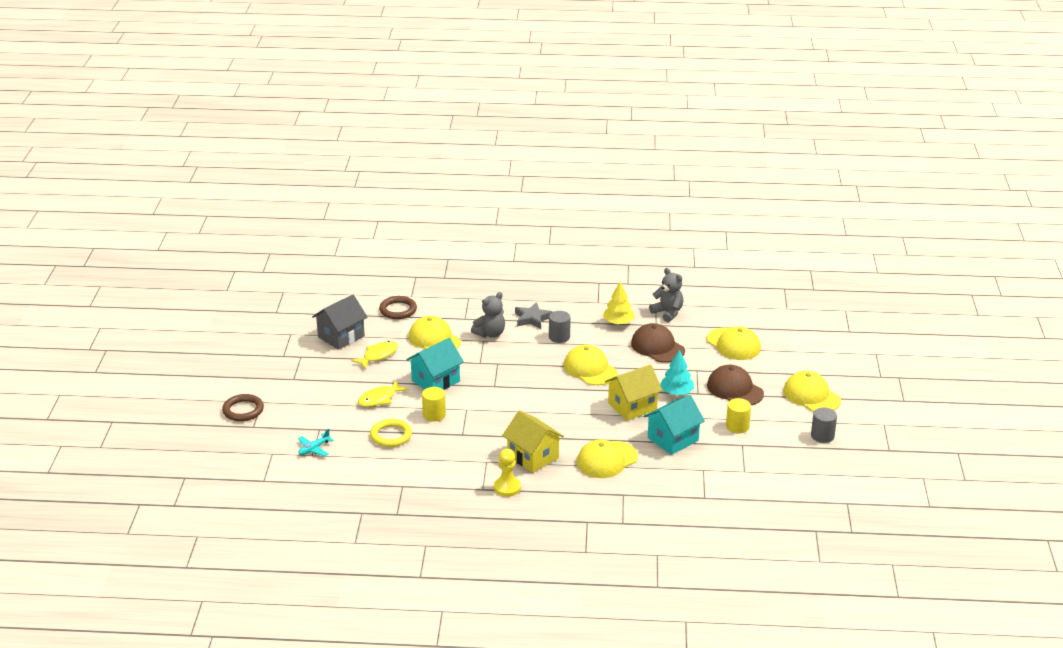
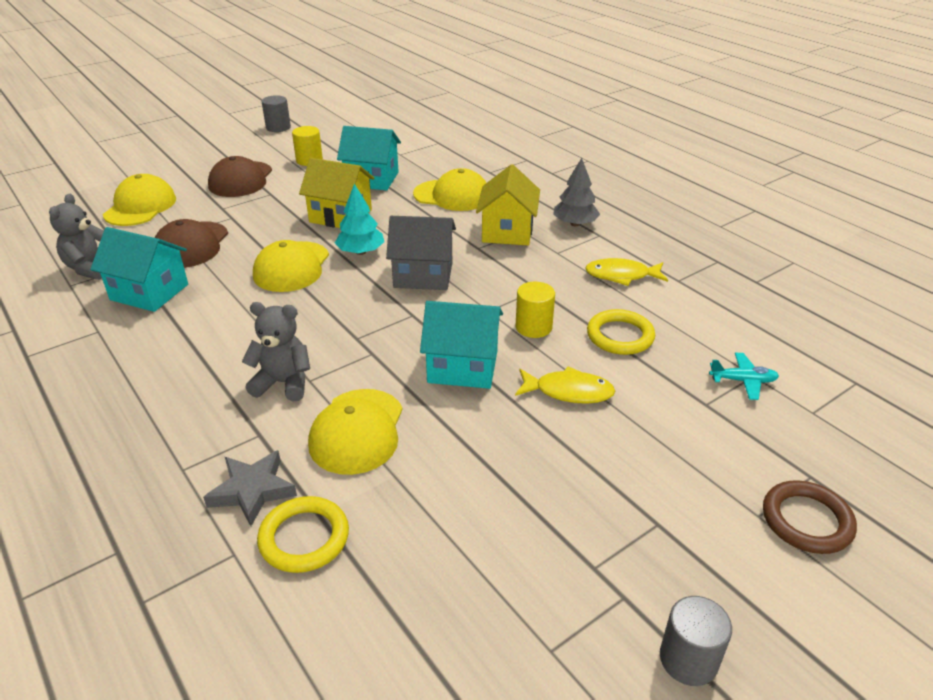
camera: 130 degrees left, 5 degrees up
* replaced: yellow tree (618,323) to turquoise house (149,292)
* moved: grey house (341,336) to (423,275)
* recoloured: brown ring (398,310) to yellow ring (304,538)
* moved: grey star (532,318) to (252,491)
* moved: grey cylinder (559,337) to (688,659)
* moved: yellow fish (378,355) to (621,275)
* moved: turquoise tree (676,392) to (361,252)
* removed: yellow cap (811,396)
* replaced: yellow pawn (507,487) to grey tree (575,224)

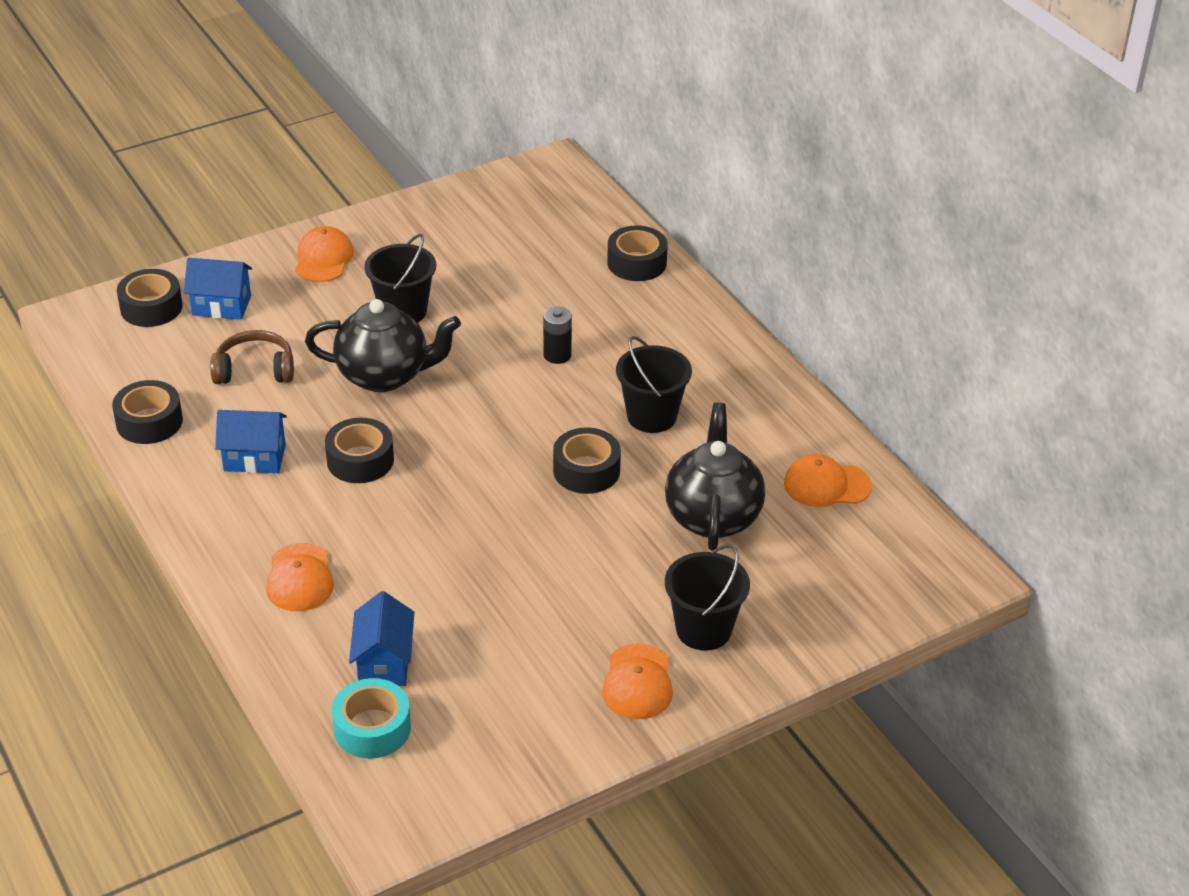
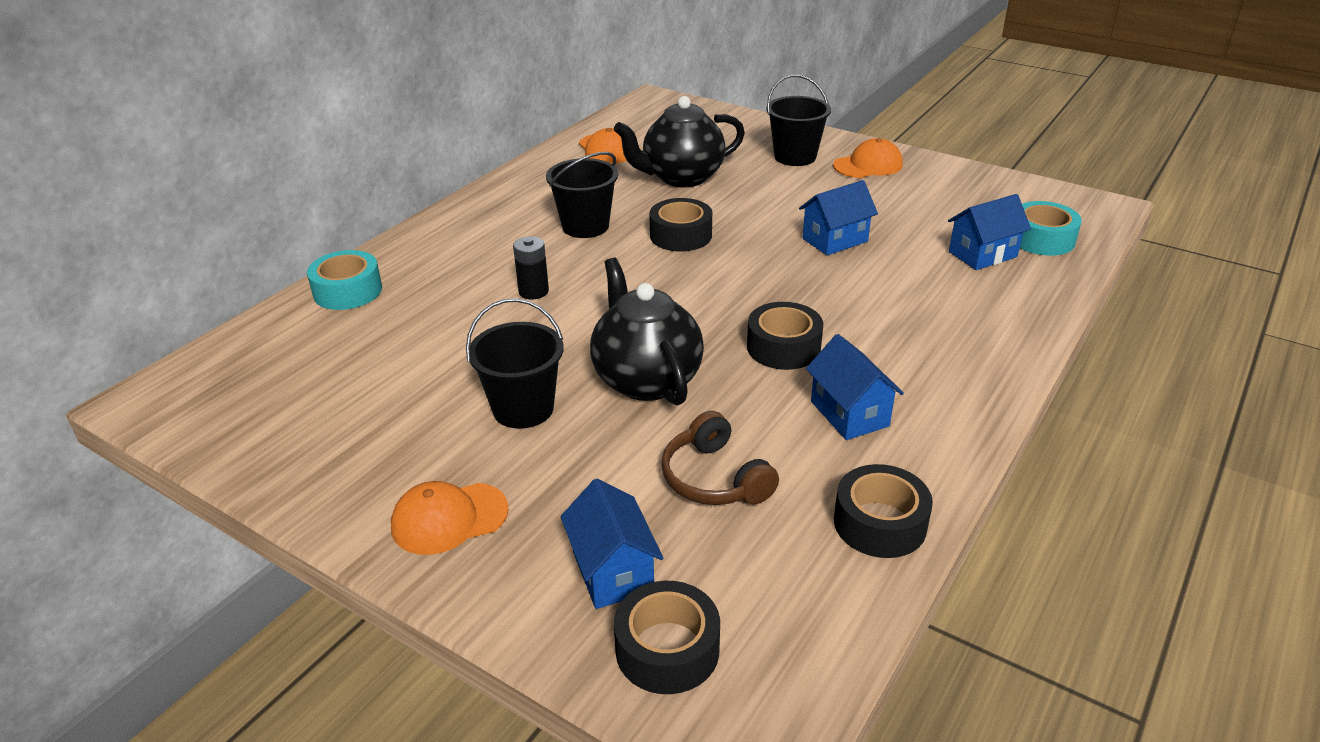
camera: 115 degrees left, 5 degrees down
* recoloured: black tape (637,263) to turquoise tape (348,291)
* removed: orange cap (299,578)
* added: blue house (835,240)

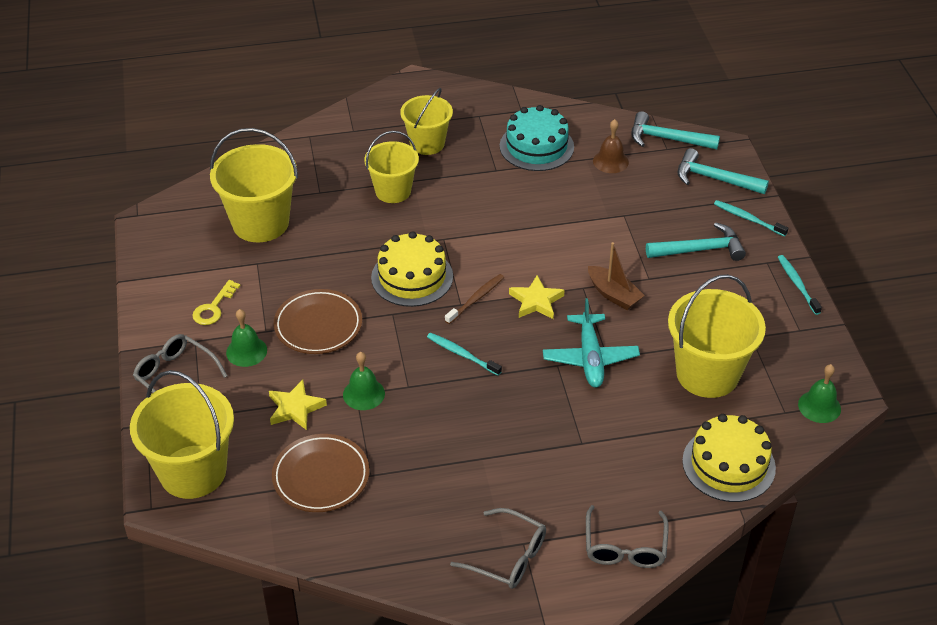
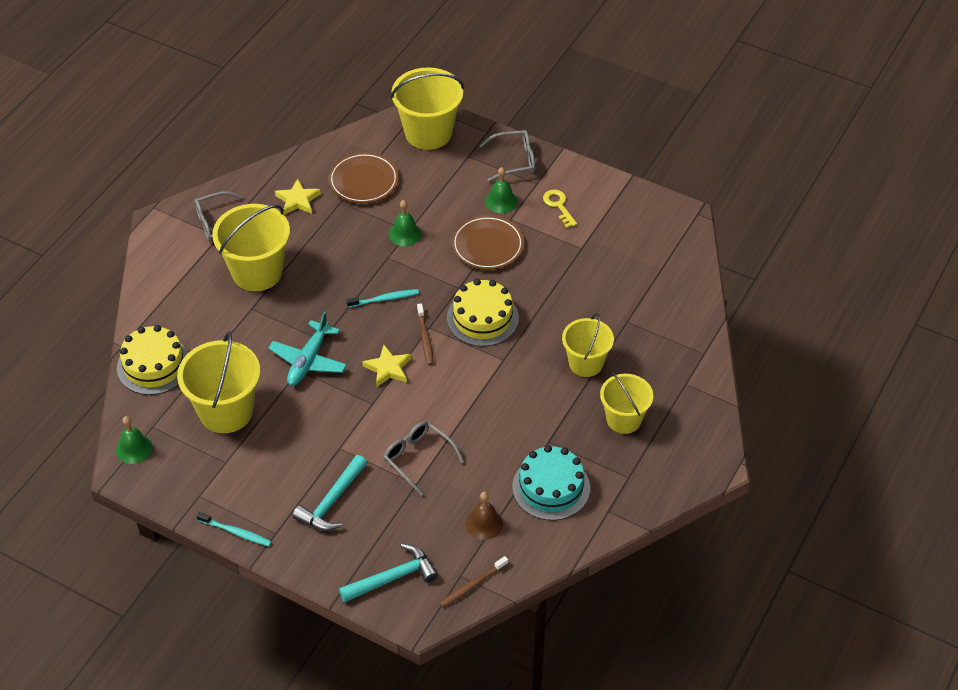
camera: 130 degrees right, 5 degrees up
* replaced: turquoise hammer (667,139) to brown toothbrush (472,585)
* moved: yellow bucket (260,223) to (257,272)
* removed: turquoise toothbrush (747,218)
* removed: brown boat (613,294)
* turned: turquoise plane (590,358) = (308,360) 105 degrees counterclockwise
* moved: yellow star (295,408) to (298,200)
* moved: grey glasses (625,547) to (418,458)

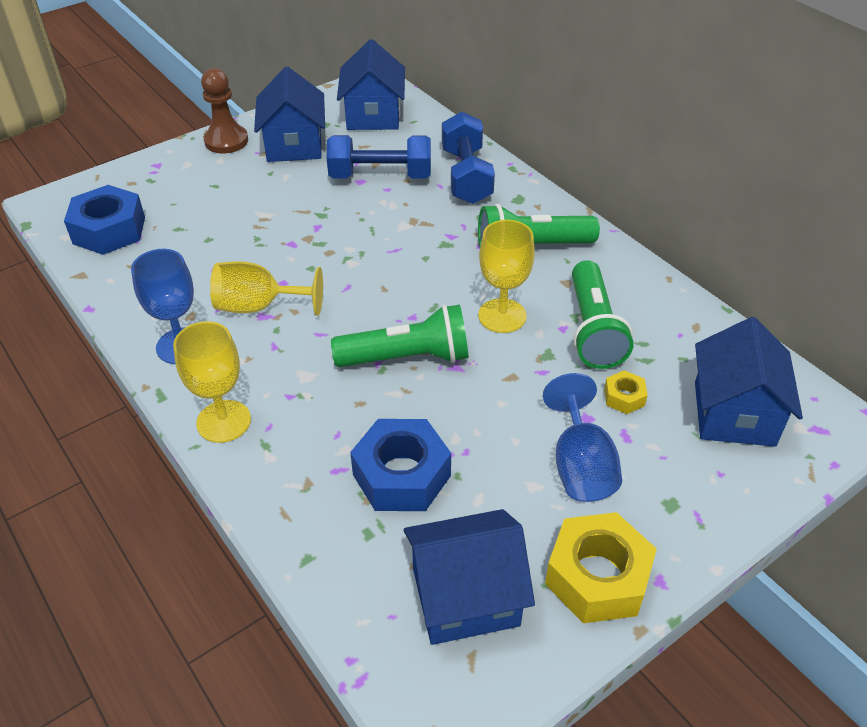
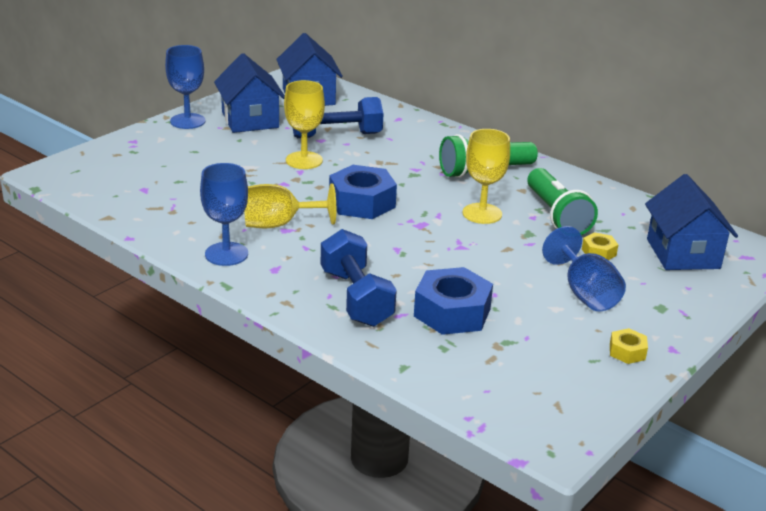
camera: 15 degrees left, 15 degrees down
* replaced: brown pawn (226,141) to blue goblet (187,121)
* moved: blue dumbbell (466,176) to (356,298)
* moved: blue nut (109,230) to (362,202)
* removed: green flashlight (407,357)
* moved: yellow goblet (223,421) to (304,160)
* removed: blue house (465,596)
* resized: yellow nut (597,577) = (627,352) x0.48

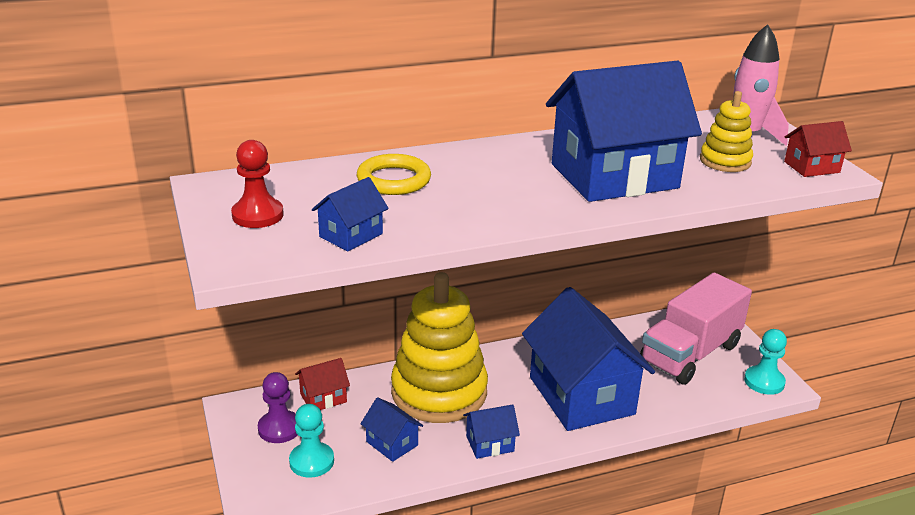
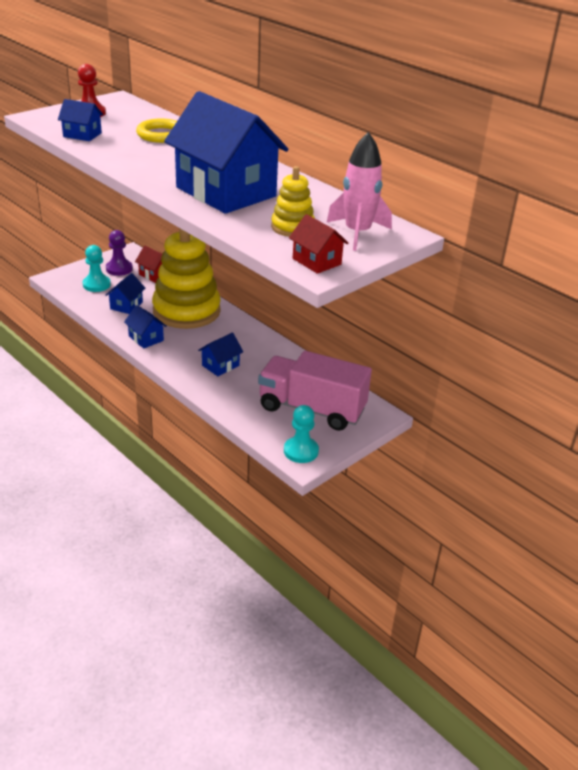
camera: 65 degrees right, 5 degrees up
* resized: blue house (581,395) = (220,365) x0.43

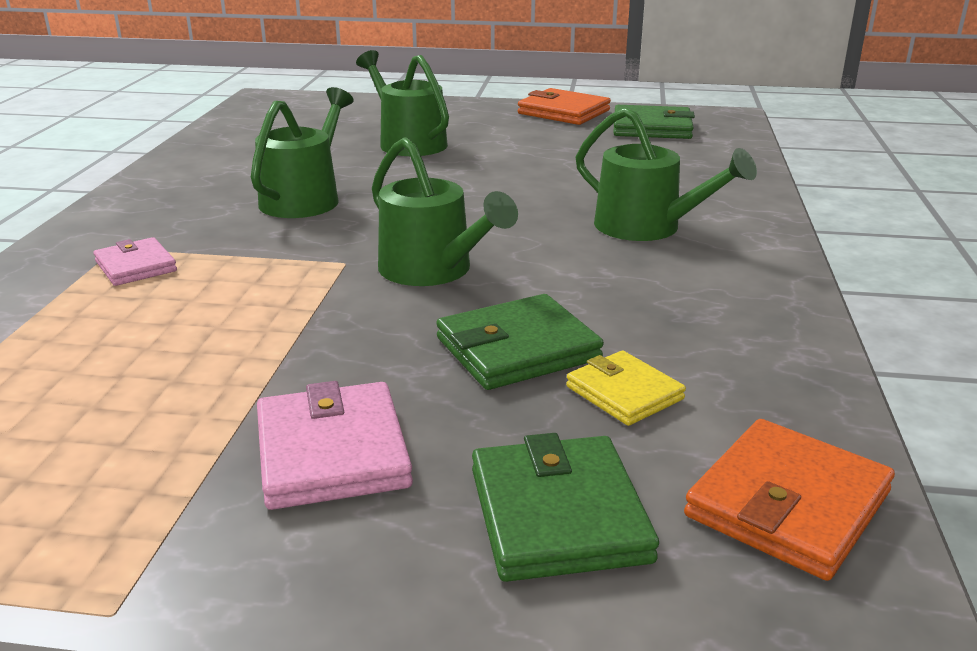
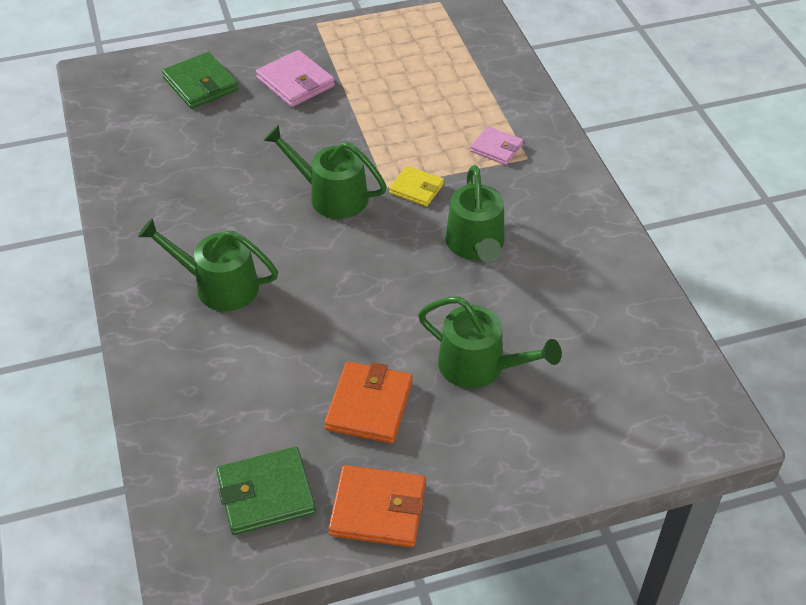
camera: 155 degrees right, 20 degrees up
* removed: green wallet (517,349)
* moved: yellow wallet (624,393) to (416,188)
* moved: orange wallet (788,504) to (369,405)

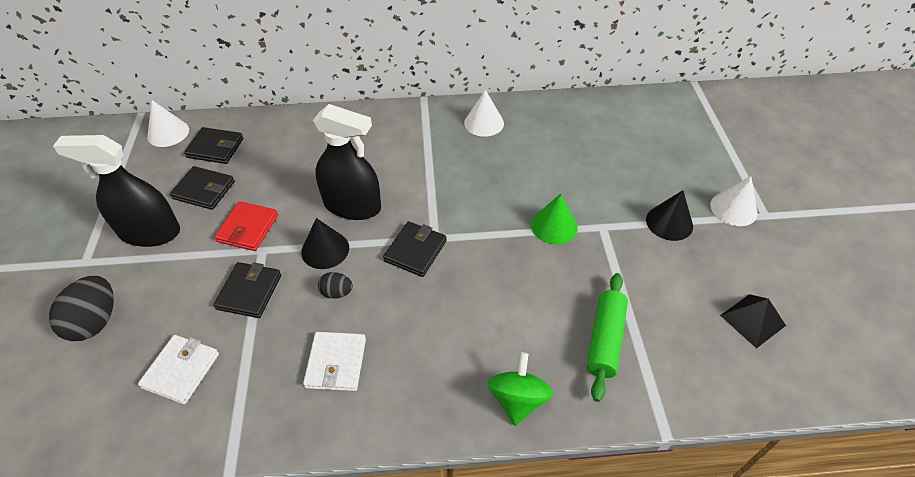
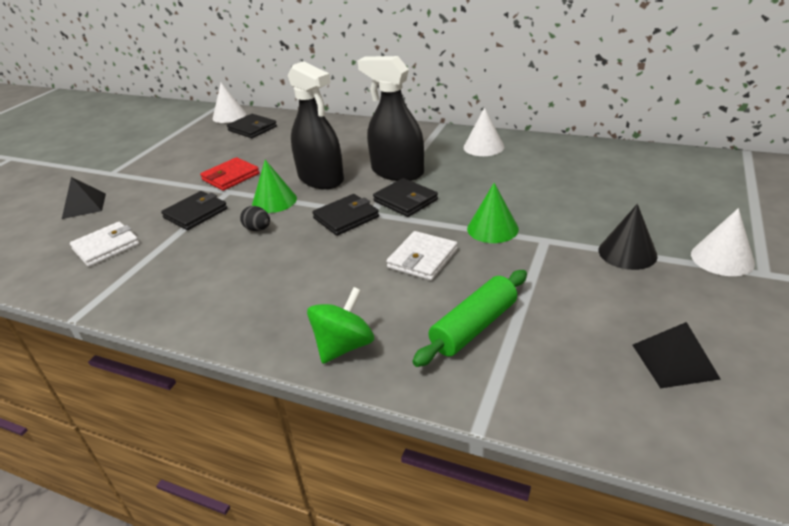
camera: 30 degrees right, 15 degrees down
* moved: black spray bottle (150,232) to (397,172)
* moved: black wallet (204,190) to (405,200)
* recoloured: black cone (325,249) to green cone (274,201)
* replaced: black egg (95,321) to black pyramid (84,206)
* moved: white wallet (336,363) to (422,259)

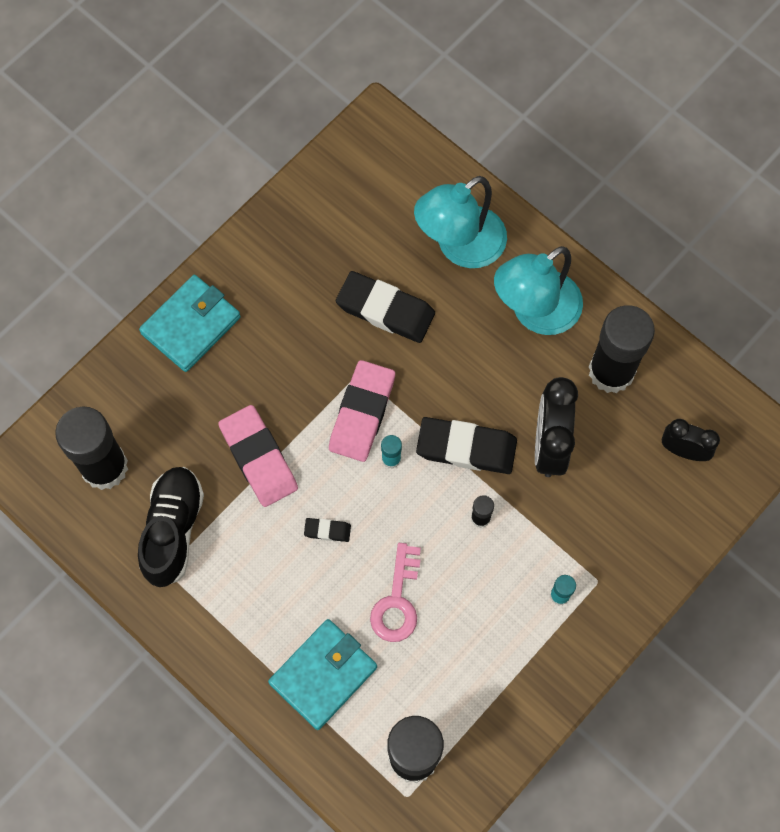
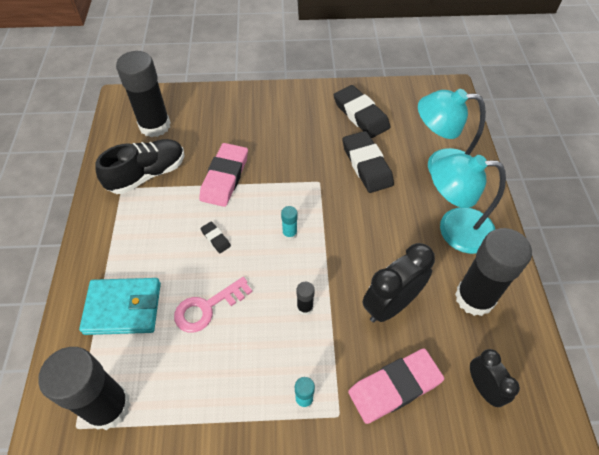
camera: 45 degrees right, 15 degrees down
* removed: turquoise wallet (191,325)
* moved: pink eraser (362,413) to (394,387)
* moved: black eraser (466,448) to (361,115)

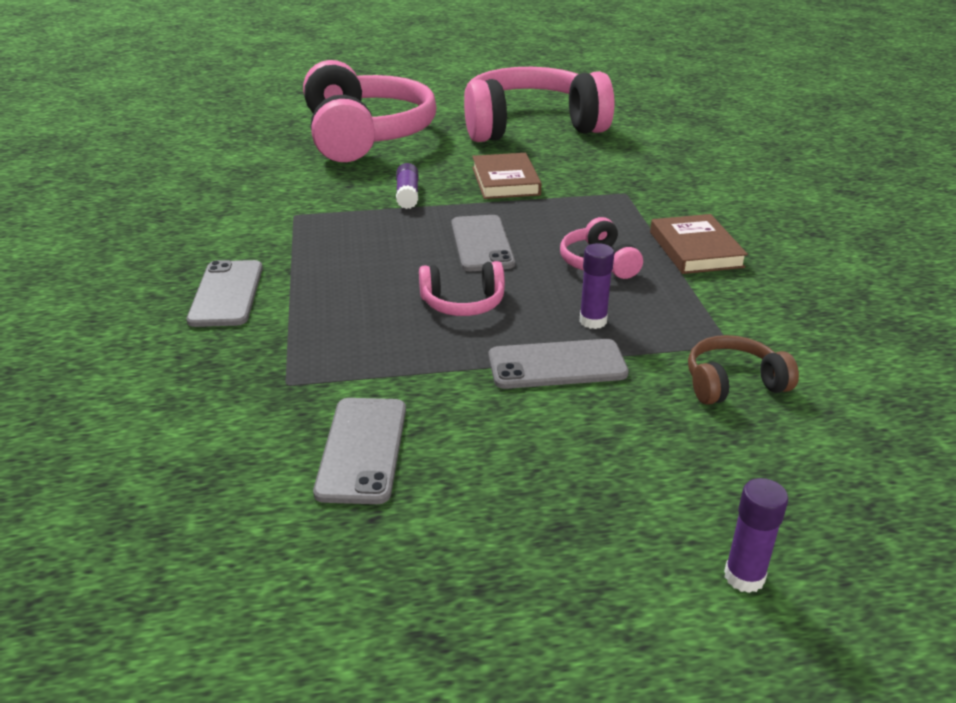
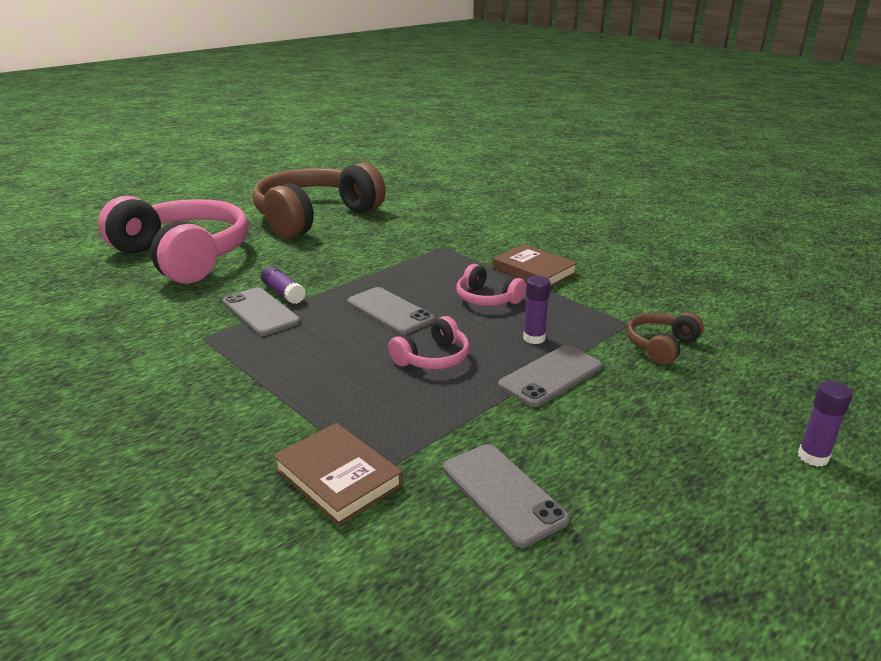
camera: 35 degrees left, 5 degrees down
* recoloured: pink headphones (531,126) to brown headphones (315,217)
* moved: brown book (505,181) to (338,477)
* moved: grey phone (227,294) to (260,312)

